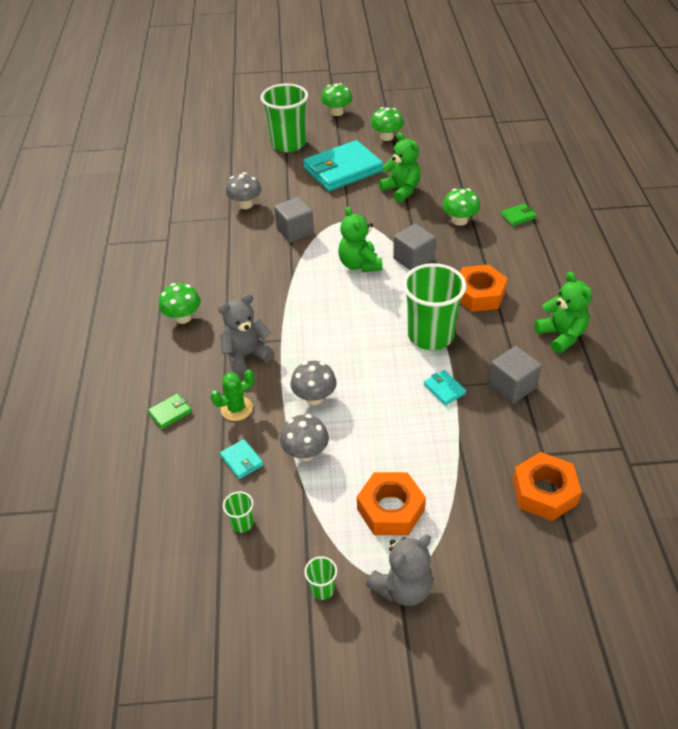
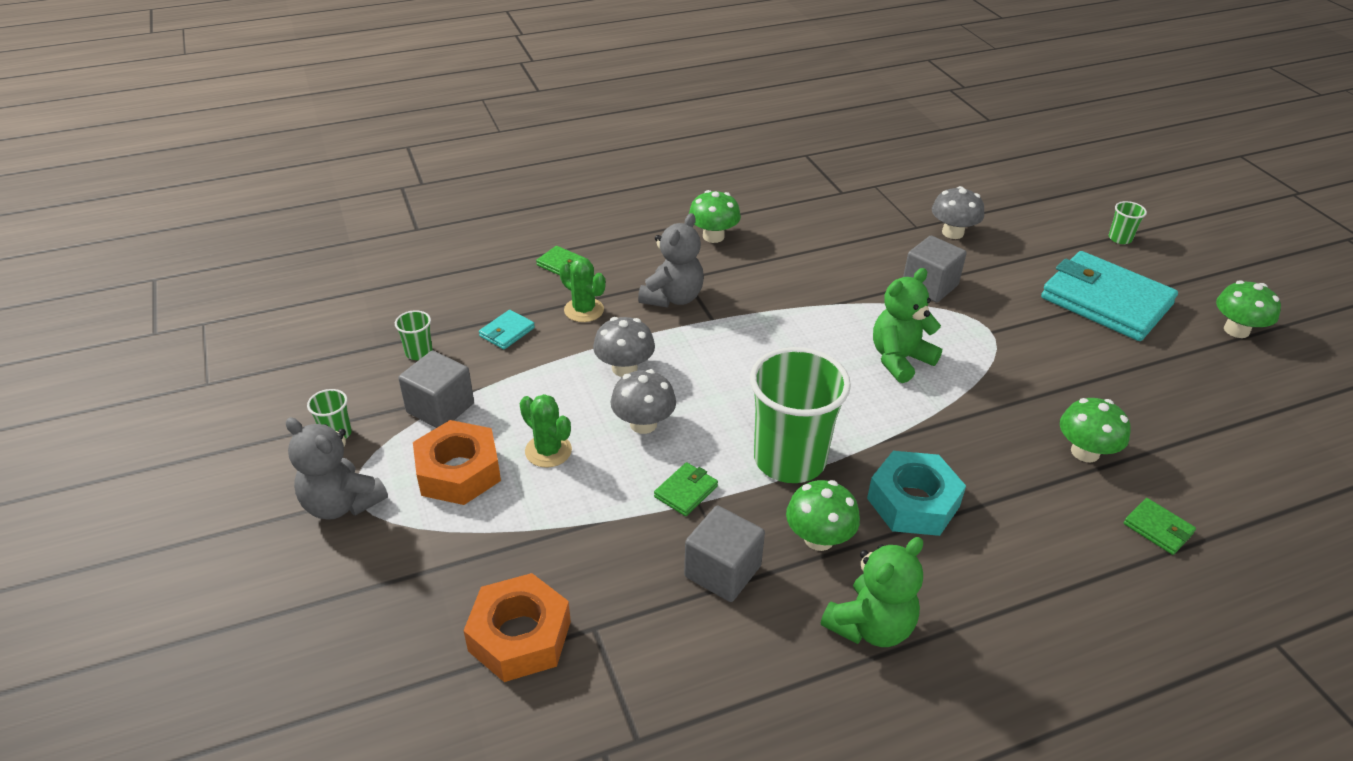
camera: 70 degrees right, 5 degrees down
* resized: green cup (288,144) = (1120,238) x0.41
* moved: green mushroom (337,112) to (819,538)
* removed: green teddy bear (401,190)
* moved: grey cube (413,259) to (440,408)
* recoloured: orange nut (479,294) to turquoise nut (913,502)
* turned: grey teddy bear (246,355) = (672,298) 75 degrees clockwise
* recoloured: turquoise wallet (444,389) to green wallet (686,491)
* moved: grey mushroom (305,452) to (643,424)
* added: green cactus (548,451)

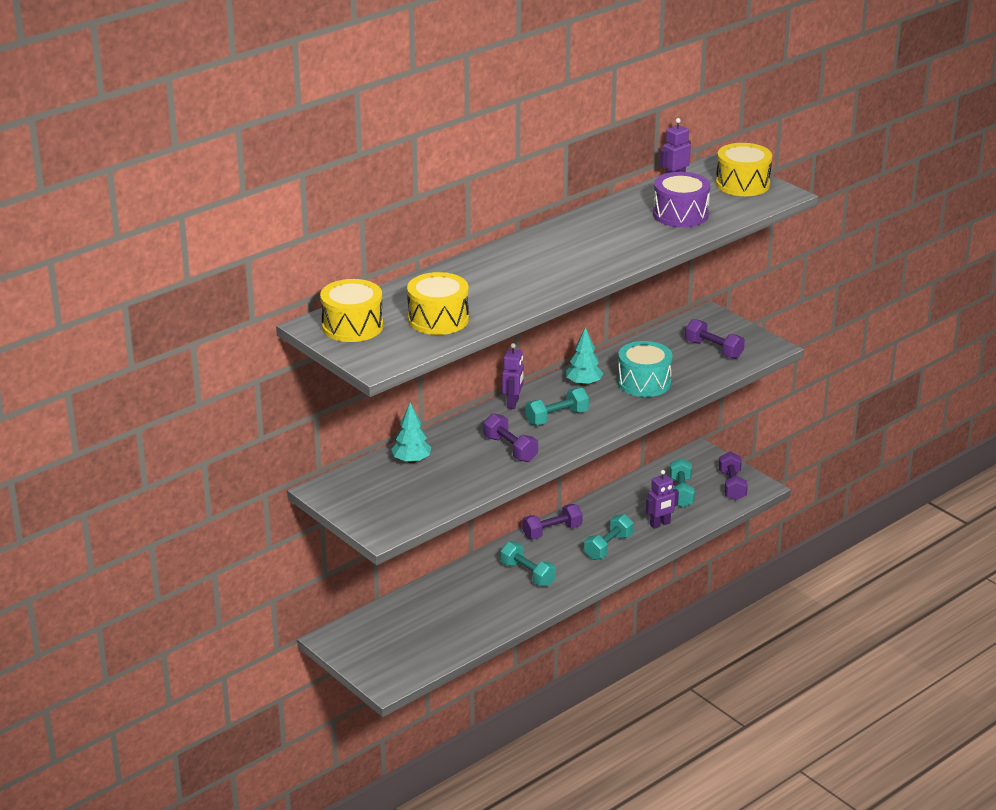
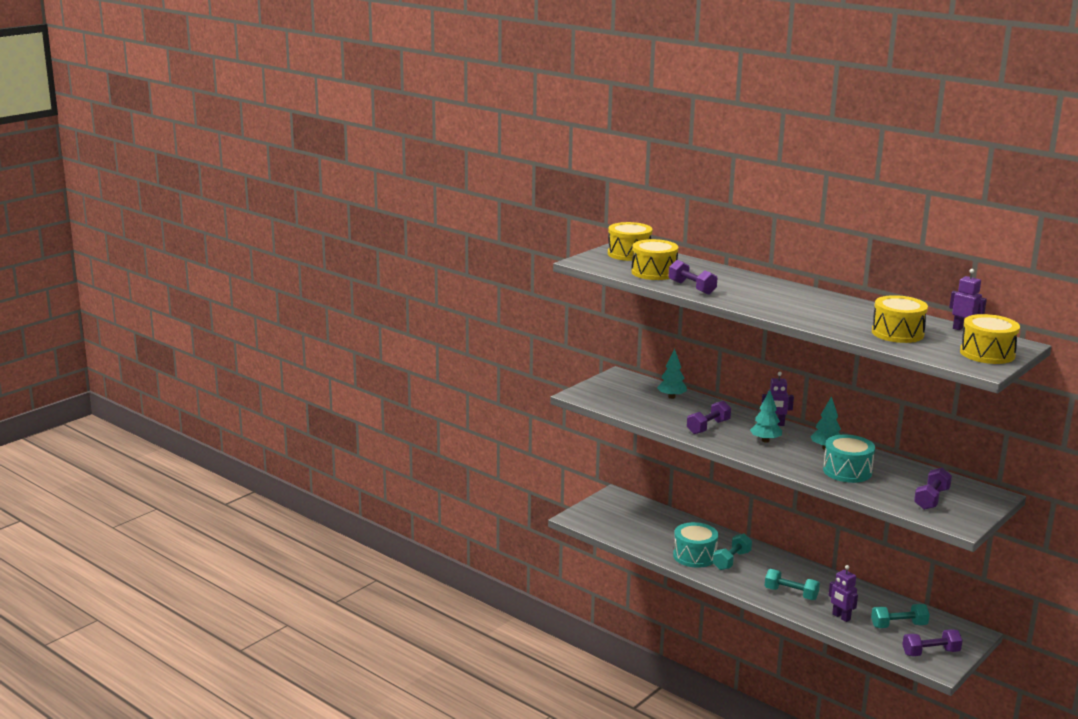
camera: 80 degrees right, 10 degrees down
* recoloured: purple drum (680,214) to yellow drum (897,333)
* replaced: turquoise dumbbell (556,417) to turquoise tree (765,441)
* moved: purple dumbbell (552,531) to (691,288)
* added: turquoise drum (694,556)

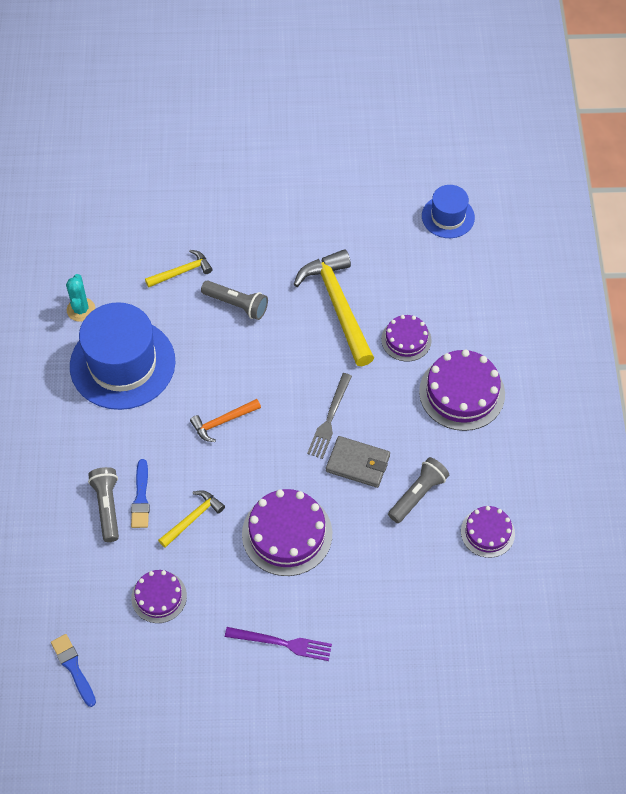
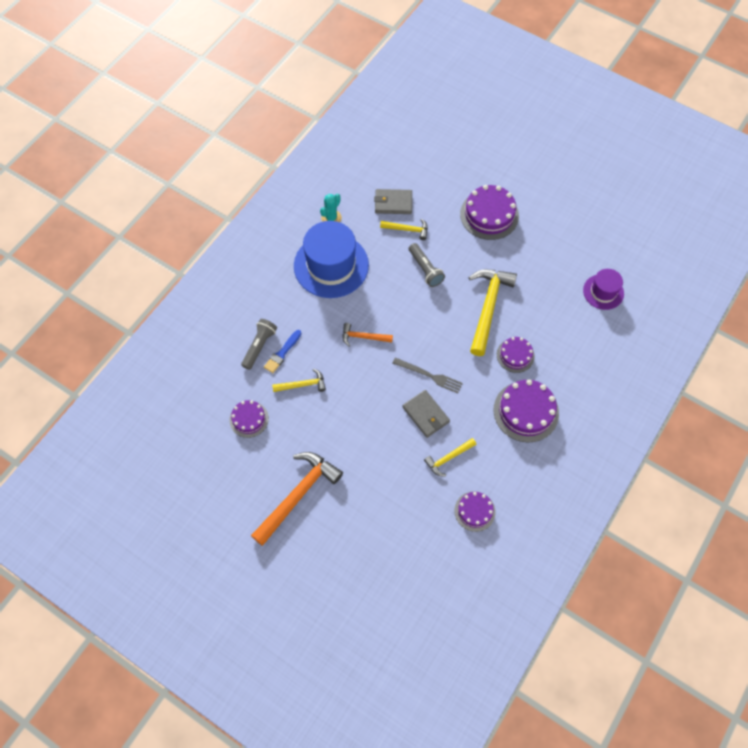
camera: 35 degrees right, 5 degrees up
* recoloured: blue hat (448,217) to purple hat (603,292)
* turned: grey fork (330,418) = (429,375) 120 degrees counterclockwise
* replaced: grey flashlight (417,495) to yellow hammer (448,458)
* moved: purple cake (287,534) to (489,215)
* replaced: purple fork (282,643) to orange hammer (298,495)
* removed: blue brush (73,667)
* added: grey wallet (393,203)

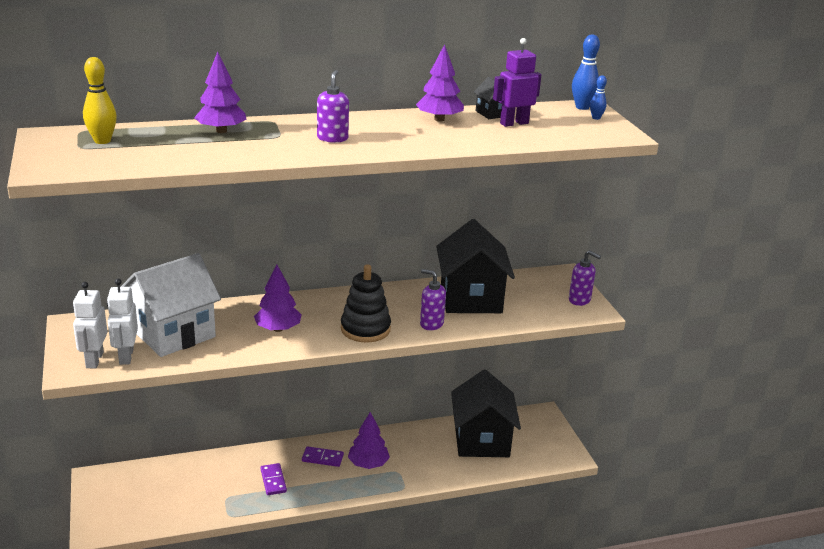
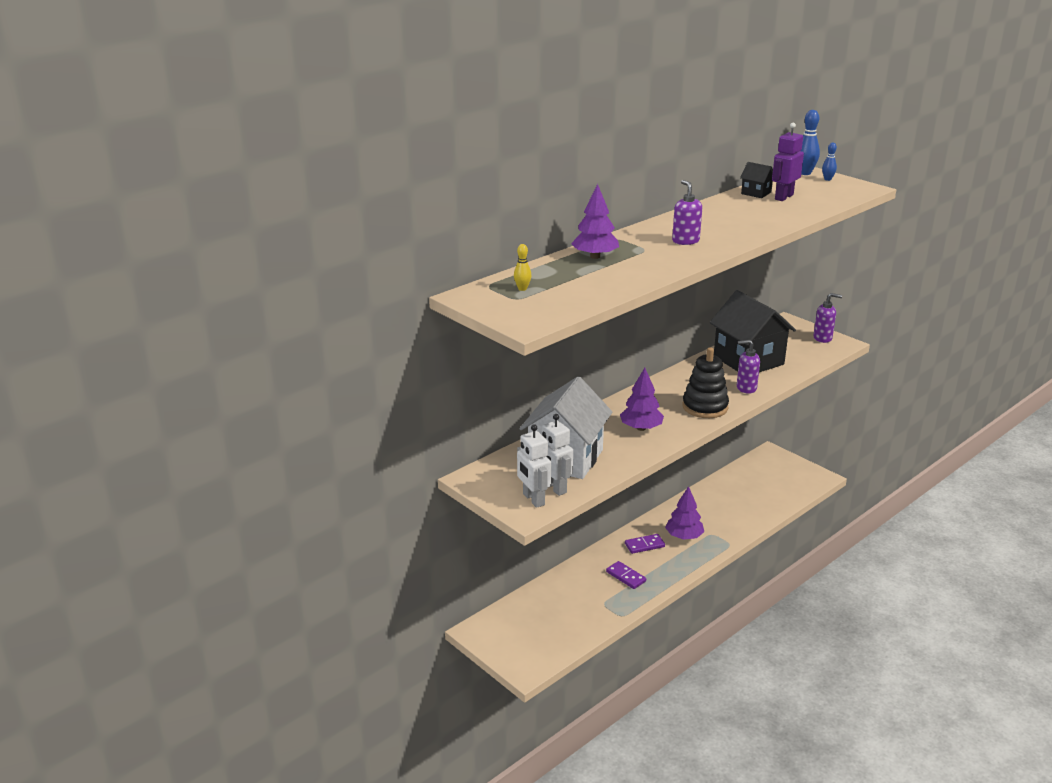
camera: 25 degrees left, 0 degrees up
* removed: purple tree (439,119)
* resized: yellow bowling pin (102,141) = (522,289) x0.58
* removed: black house (481,440)

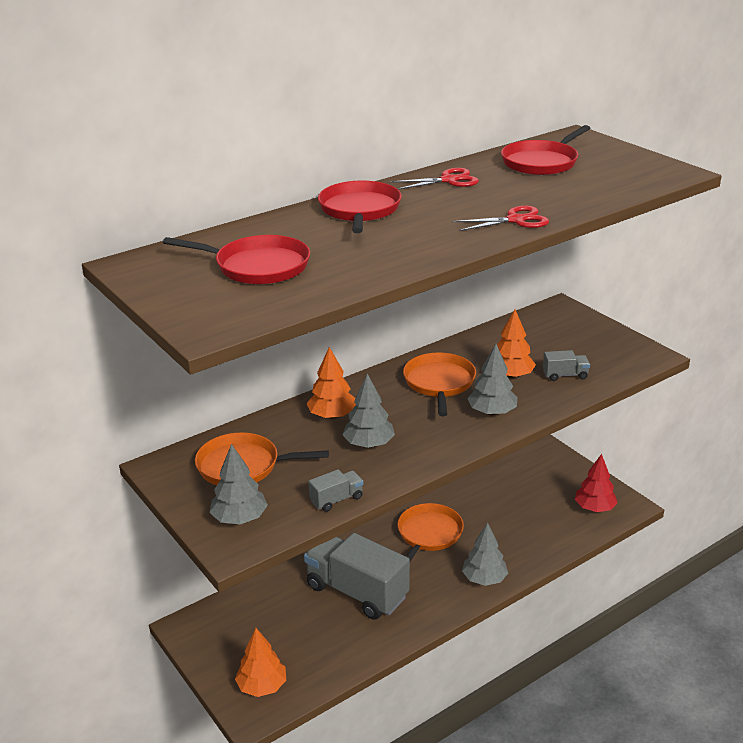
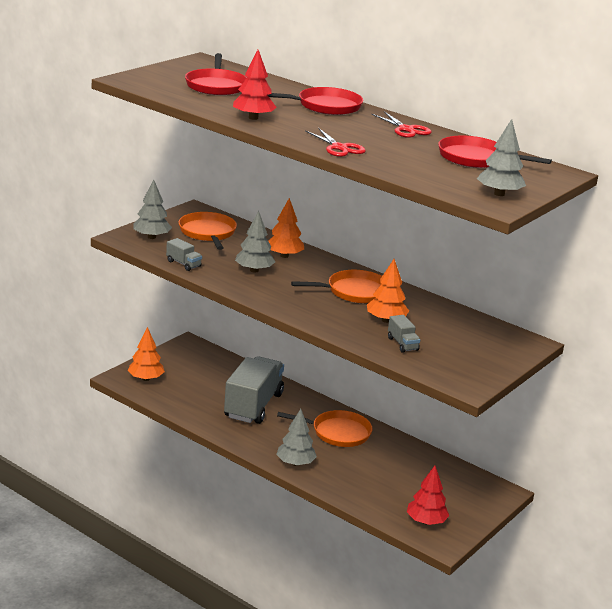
camera: 70 degrees right, 5 degrees down
* moved: grey tree (492,412) to (499,194)
* added: red tree (253,118)

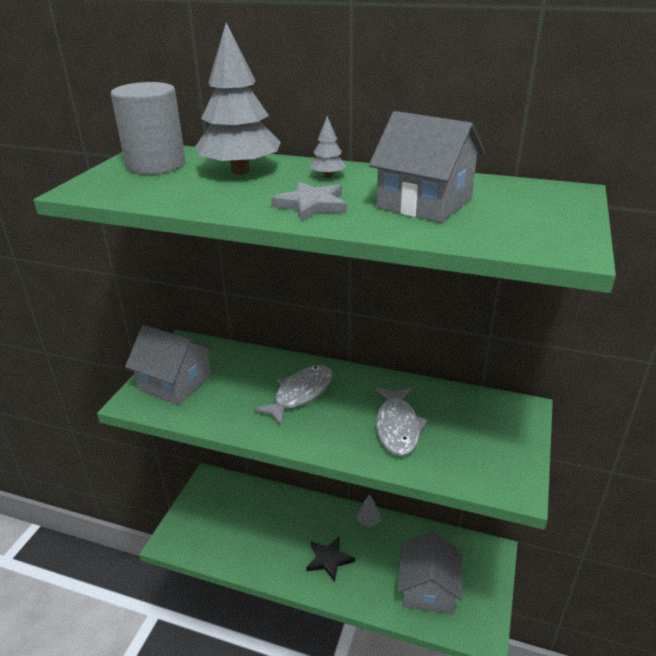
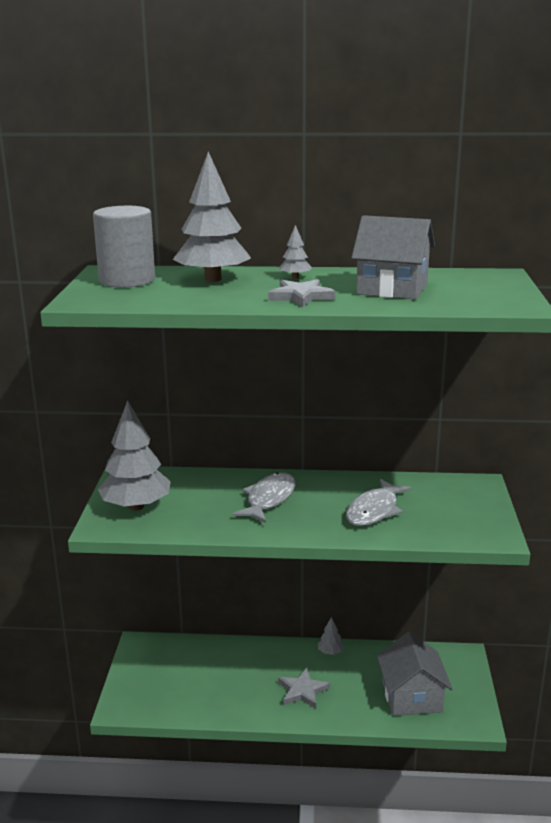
camera: 15 degrees left, 10 degrees down
* replaced: grey house (175,382) to grey tree (136,506)
* turned: grey fish (397,427) = (374,511) 45 degrees clockwise
* recoloured: black star (329,559) to grey star (302,691)

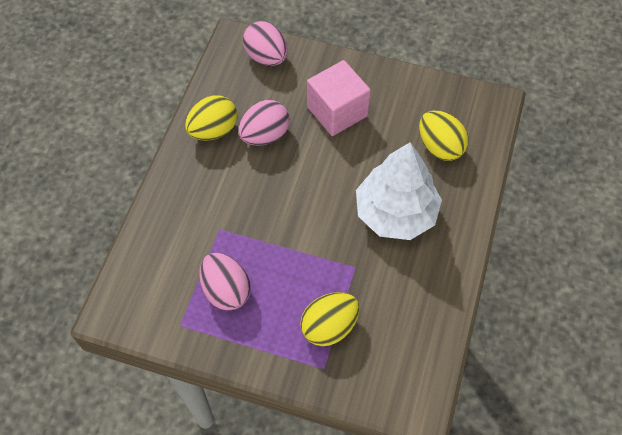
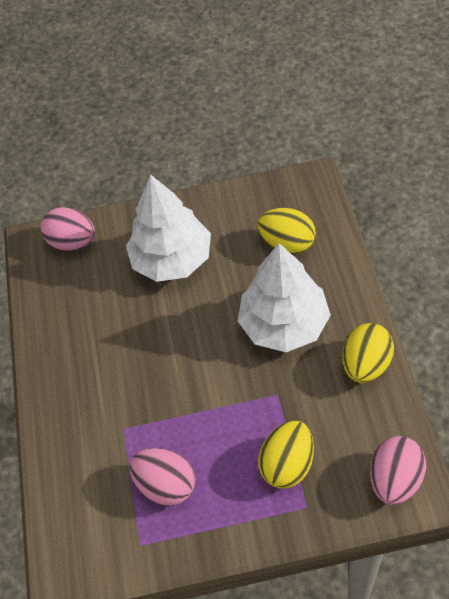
camera: 20 degrees left, 5 degrees down
* replaced: pink cube (337,111) to white tree (172,259)
* moved: yellow egg (213,130) to (366,364)
* moved: pink egg (265,135) to (395,479)

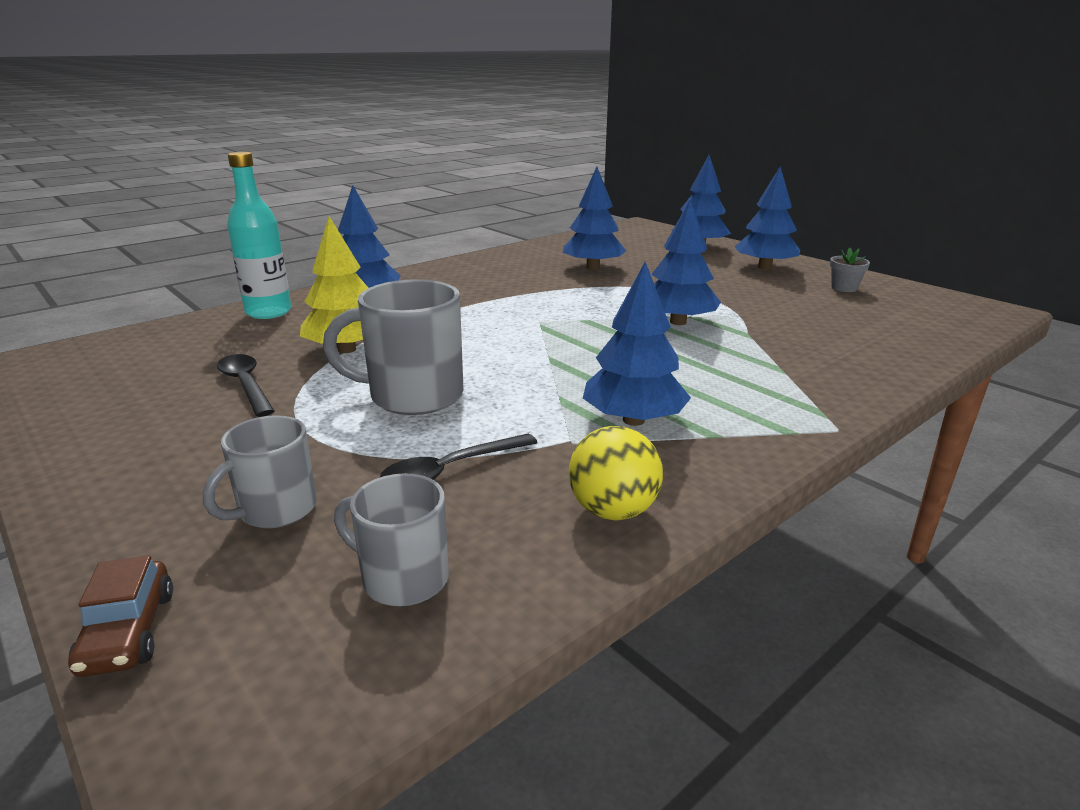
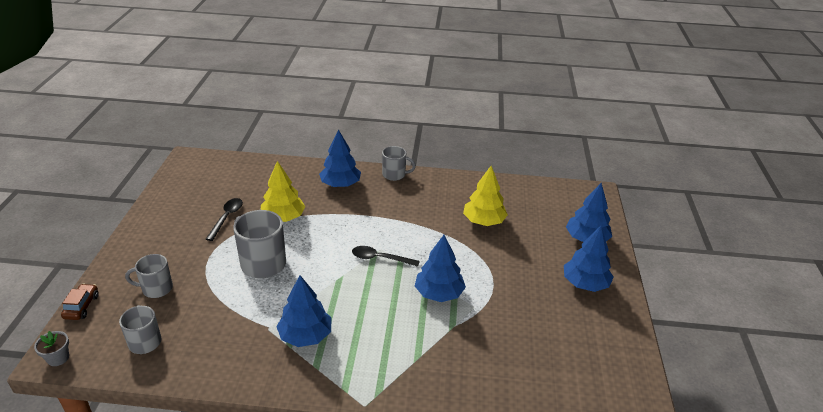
camera: 45 degrees right, 10 degrees up
* removed: turquoise bottle (268,312)
* recoloured: blue tree (593,267) to yellow tree (484,221)
* moved: grey flower pot (844,288) to (58,358)
* removed: yellow ball (613,511)
* moved: black spoon (450,470) to (380,258)
* turned: brown car (128,632) = (81,306) 150 degrees clockwise
* added: grey mug (395,175)

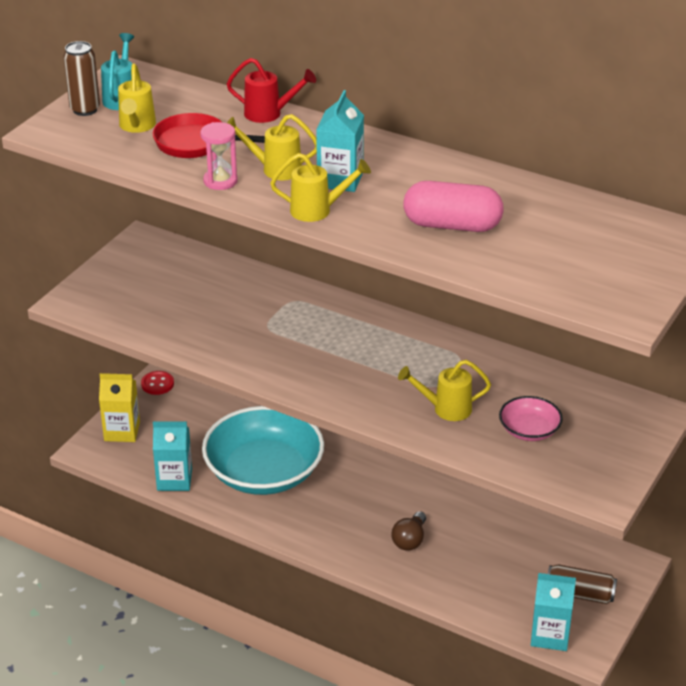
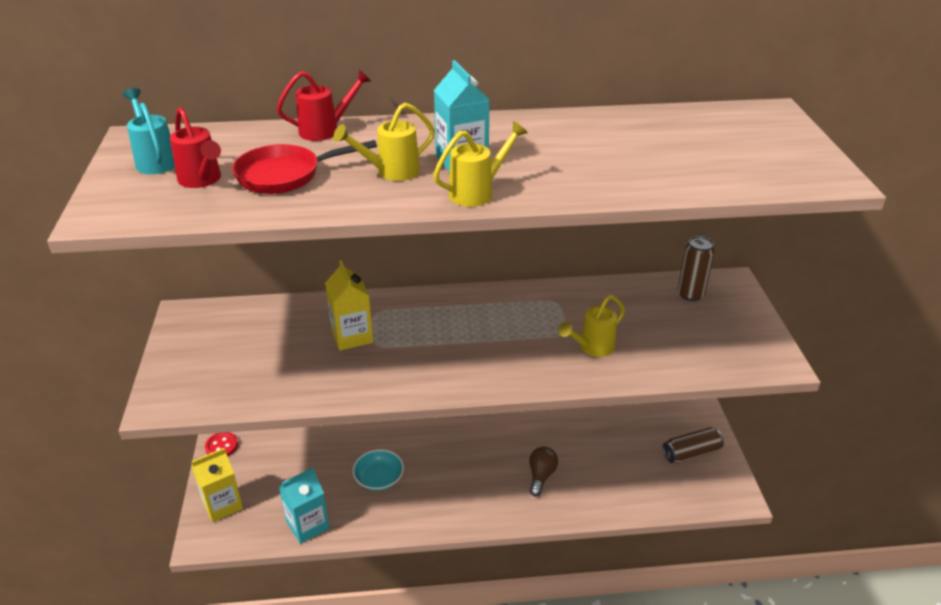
camera: 35 degrees left, 0 degrees up
* moved: brown can (85,110) to (690,294)
* recoloured: yellow watering can (136,127) to red watering can (202,181)
* removed: pink hourglass (220,181)
* removed: pink capsule (452,225)
* removed: pink bowl (529,430)
* resized: turquoise bowl (264,472) = (379,478) x0.44
* turned: brown light bulb (410,540) = (541,476) 150 degrees counterclockwise
* removed: turquoise carton (550,635)
* added: yellow carton (352,336)

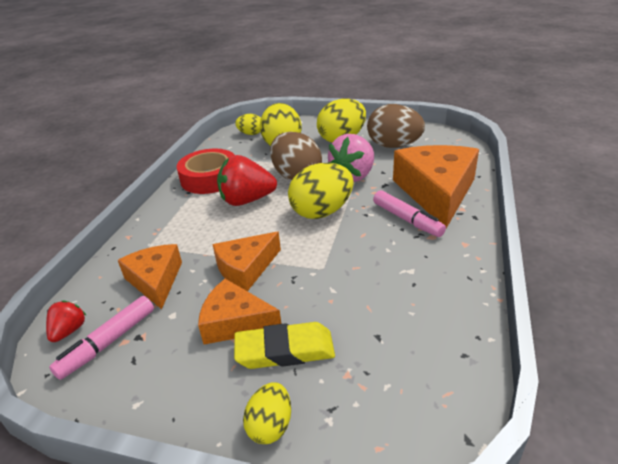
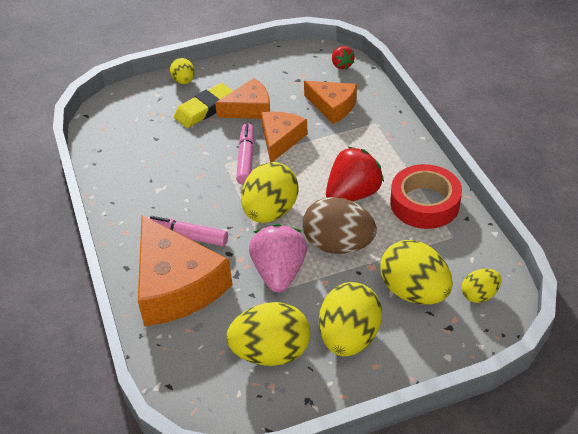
camera: 145 degrees right, 10 degrees up
* recoloured: brown egg (394,146) to yellow egg (271,352)
* moved: pink marker (108,342) to (246,159)

